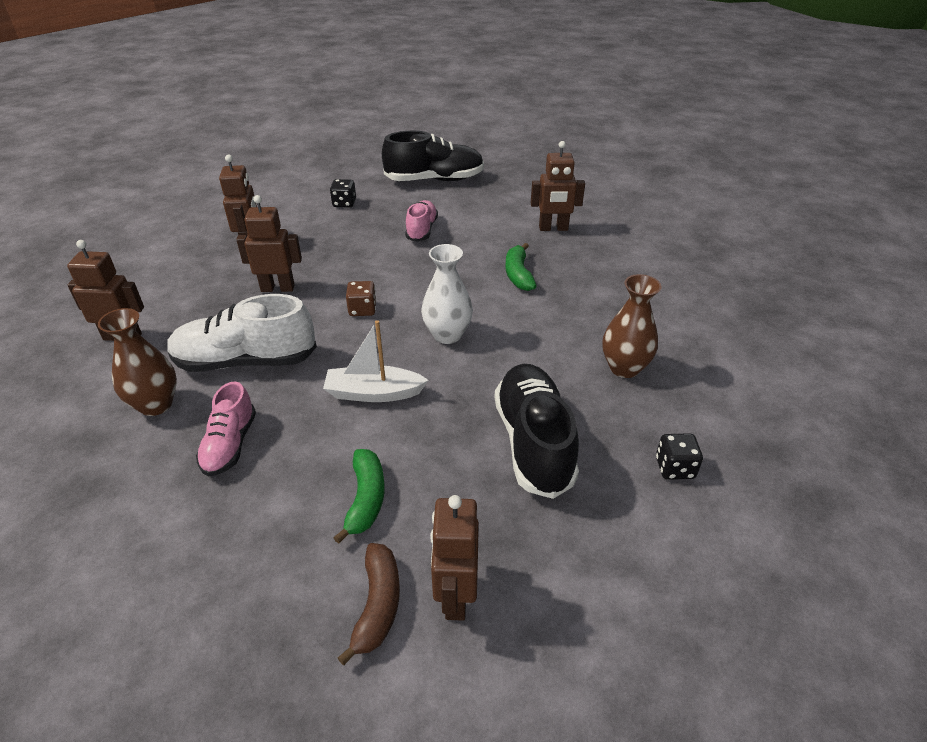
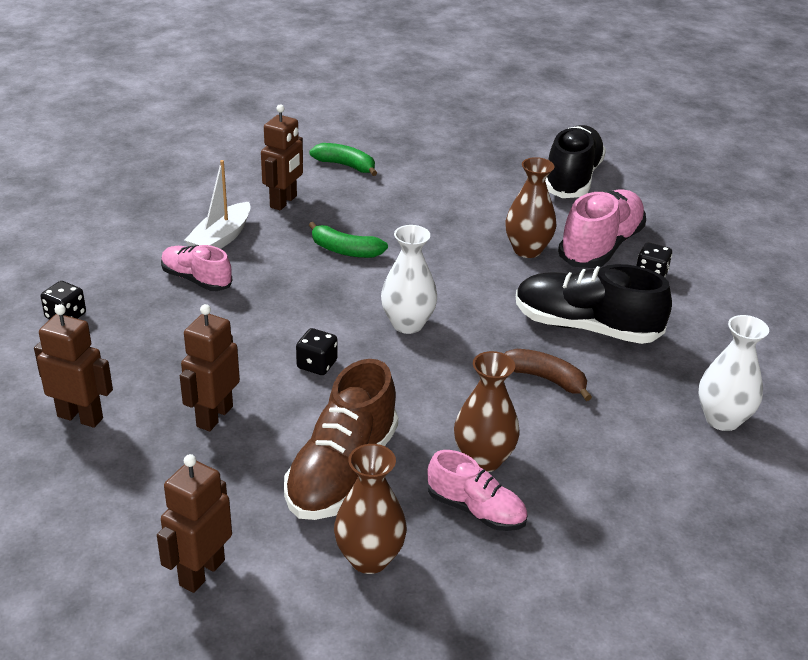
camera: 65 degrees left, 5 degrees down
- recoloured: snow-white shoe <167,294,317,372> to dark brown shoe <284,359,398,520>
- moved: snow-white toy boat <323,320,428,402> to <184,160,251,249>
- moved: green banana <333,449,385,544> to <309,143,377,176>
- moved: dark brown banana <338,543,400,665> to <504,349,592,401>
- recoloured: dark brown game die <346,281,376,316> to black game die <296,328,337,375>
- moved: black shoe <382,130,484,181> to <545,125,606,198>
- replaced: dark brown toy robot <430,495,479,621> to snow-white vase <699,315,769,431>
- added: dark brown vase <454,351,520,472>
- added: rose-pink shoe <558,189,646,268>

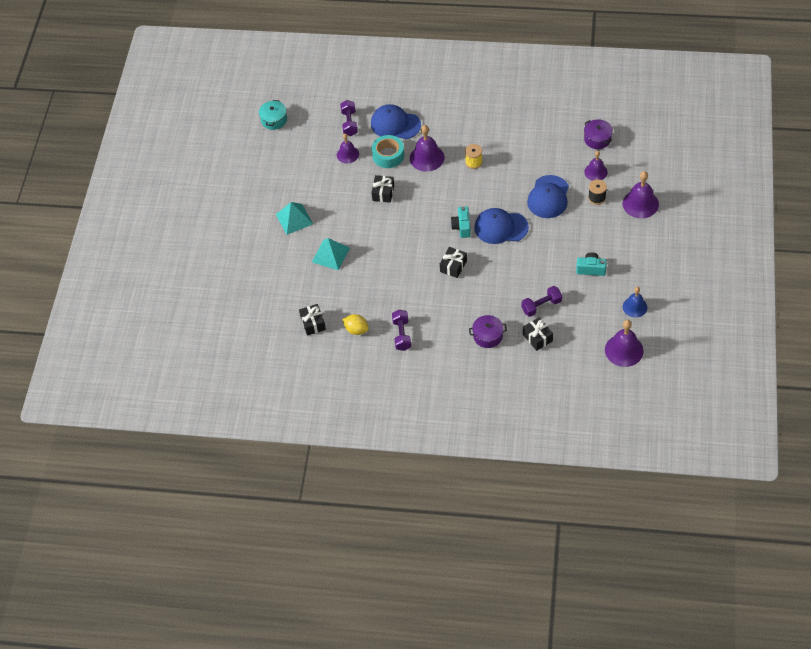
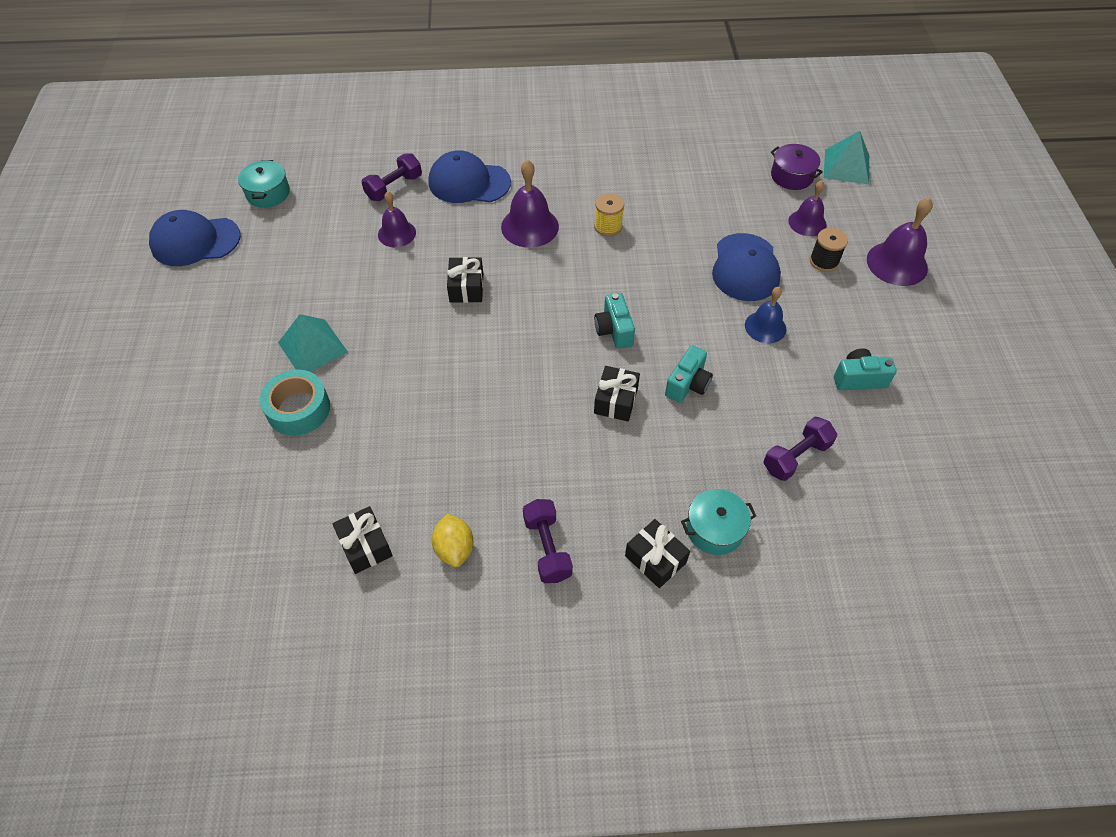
camera: 15 degrees left, 0 degrees up
- moved: teal pyramid shape <312,238,350,270> to <824,131,869,185>
- turned: violet free weight <340,100,358,136> = <362,154,422,201> 60 degrees clockwise
- turned: golden citrus fruit <342,314,369,335> = <432,513,473,567> 60 degrees clockwise
- moved: teal tape <372,135,404,168> to <260,369,330,436>
- recoloured: violet pot <469,315,507,348> to teal pot <681,489,756,555>
- moved: blue baseball cap <474,208,529,244> to <149,210,241,266>
- moved: black gift <523,317,553,351> to <625,519,690,588>
- removed: violet bell <605,320,644,367>
- moved: blue bell <623,287,647,317> to <745,287,786,343>
- added: teal photo camera <665,345,713,403>

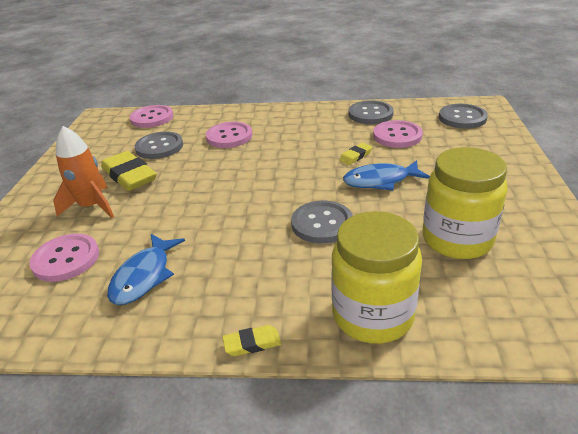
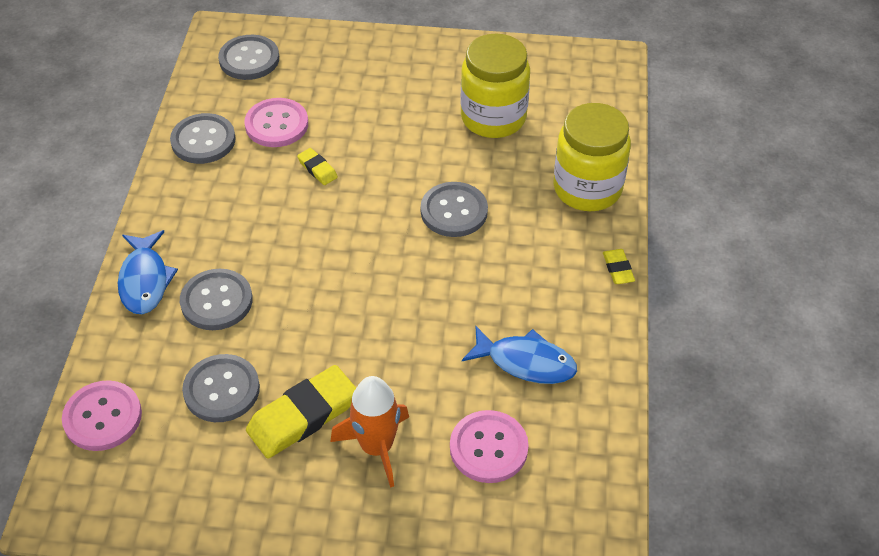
camera: 90 degrees left, 15 degrees up
- recoloured: rose-pink sewing button <206,122,252,148> to ash-grey sewing button <180,269,253,330>
- moved: blue toy fish <343,160,430,191> to <118,230,178,314>

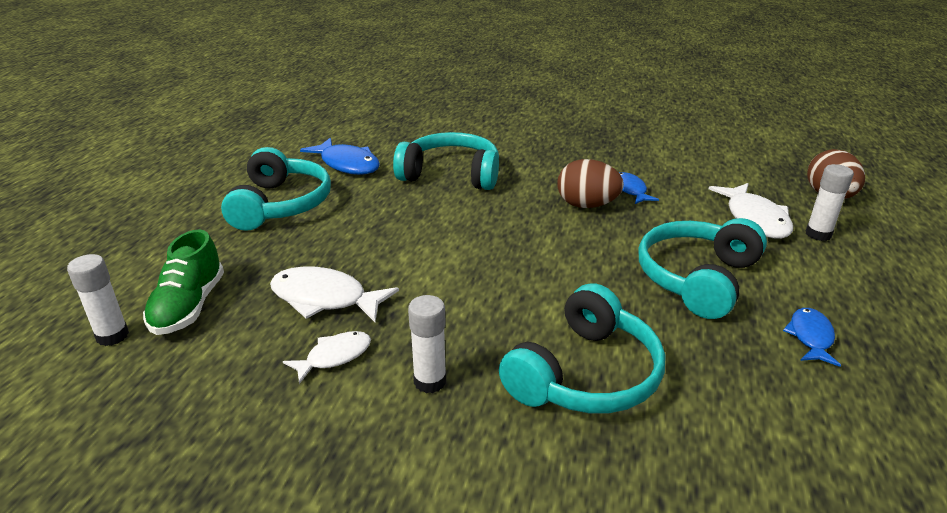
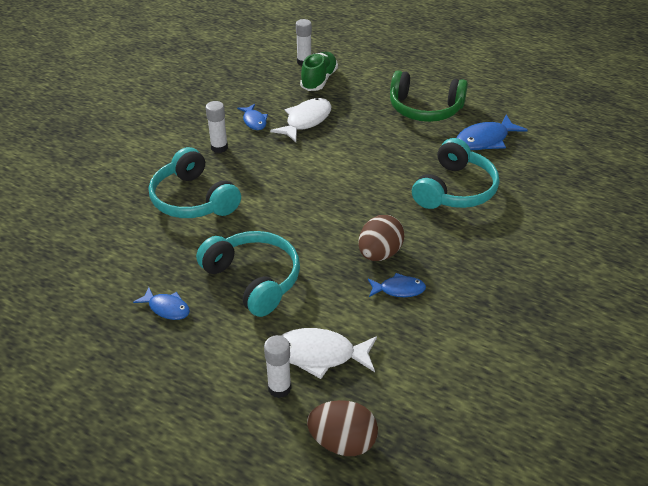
camera: 105 degrees right, 10 degrees up
- turned: green shoe <143,229,224,335> = <300,52,338,91> 90 degrees clockwise
- recoloured: teal headset <221,147,331,231> to green headset <390,70,468,122>
- recoloured: snow-white toy fish <283,331,371,384> to blue toy fish <237,104,268,130>

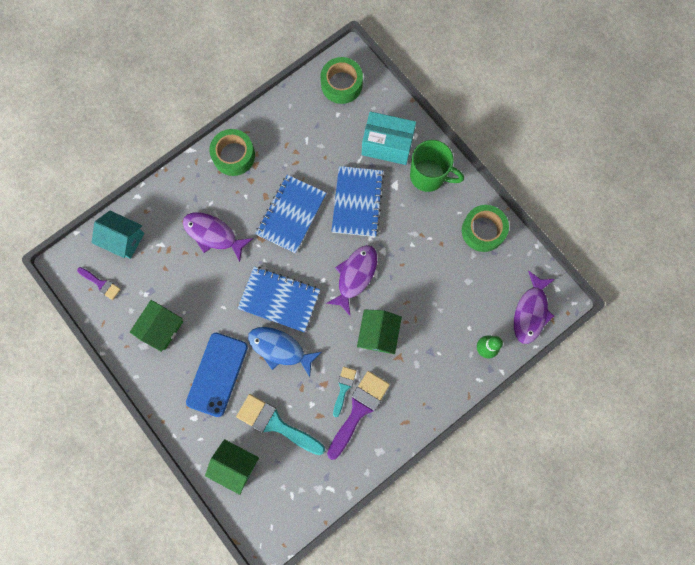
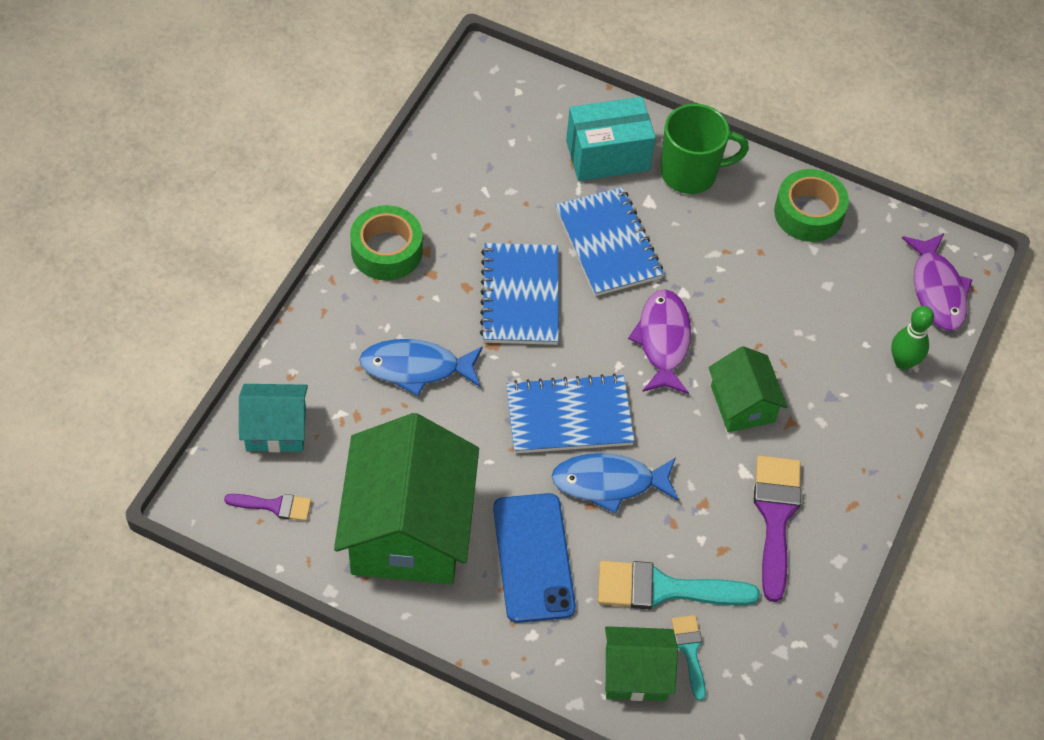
camera: 30 degrees left, 20 degrees down
- resized: green toy house <130,300,183,352> = <334,413,479,584> x1.93
- recoloured: violet toy fish <183,212,253,262> to blue toy fish <359,339,483,396>
- removed: green tape <321,57,363,104>
- moved: teal paint brush <333,367,356,417> to <672,615,706,701>

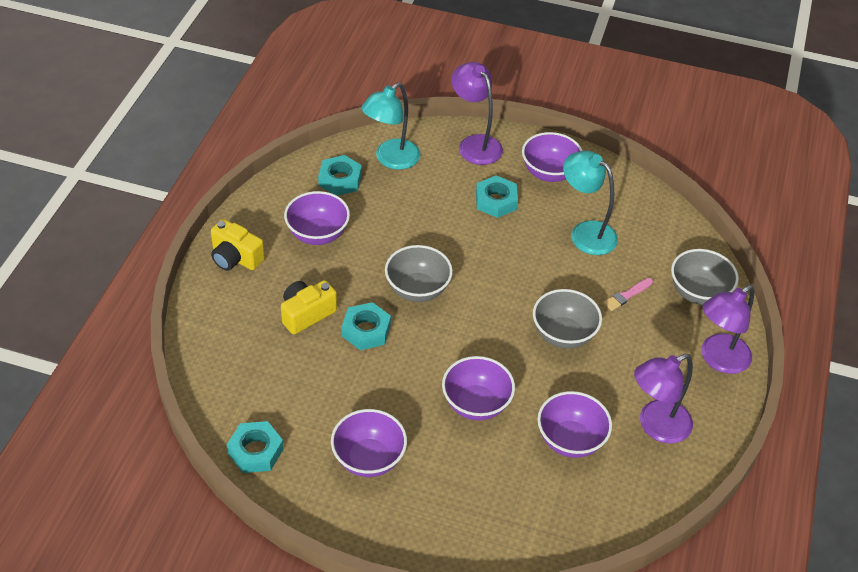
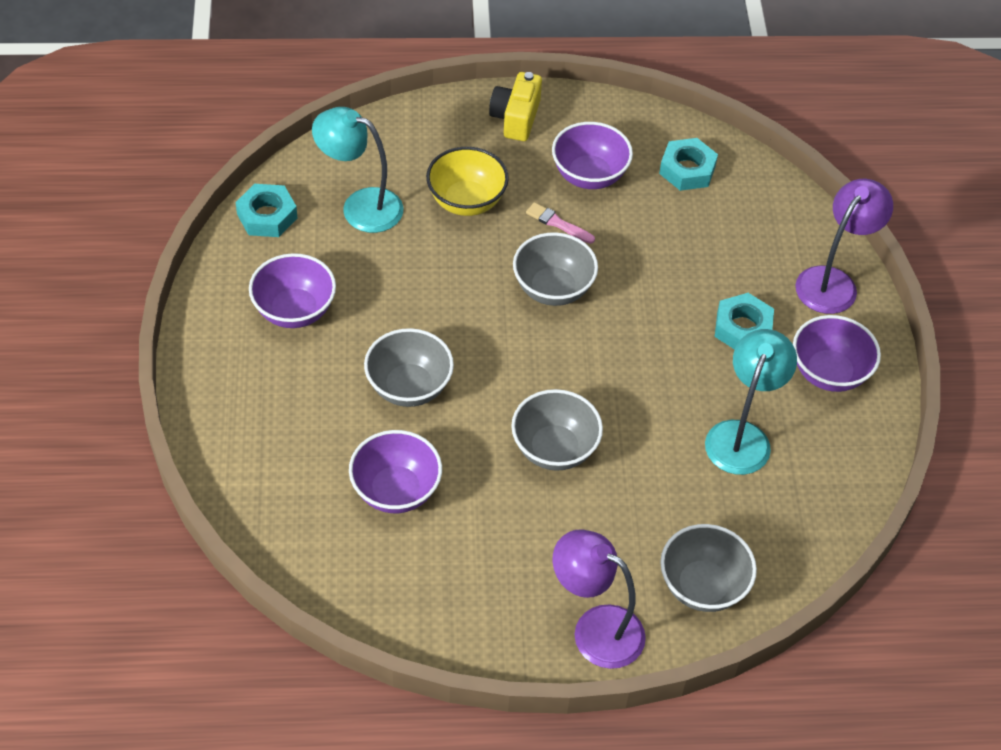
camera: 70 degrees right, 5 degrees up
- replaced: golden photo camera <281,280,337,334> to golden bowl <426,147,509,216>
- removed: teal hex nut <342,302,391,350>
- moved: teal reading lamp <361,82,421,170> to <312,107,403,233>
- recoloured: violet bowl <442,356,515,421> to ash-grey bowl <364,328,454,407>
- moved: rose-pink paint brush <603,278,653,311> to <526,202,595,244>
- removed: violet reading lamp <634,354,693,444>

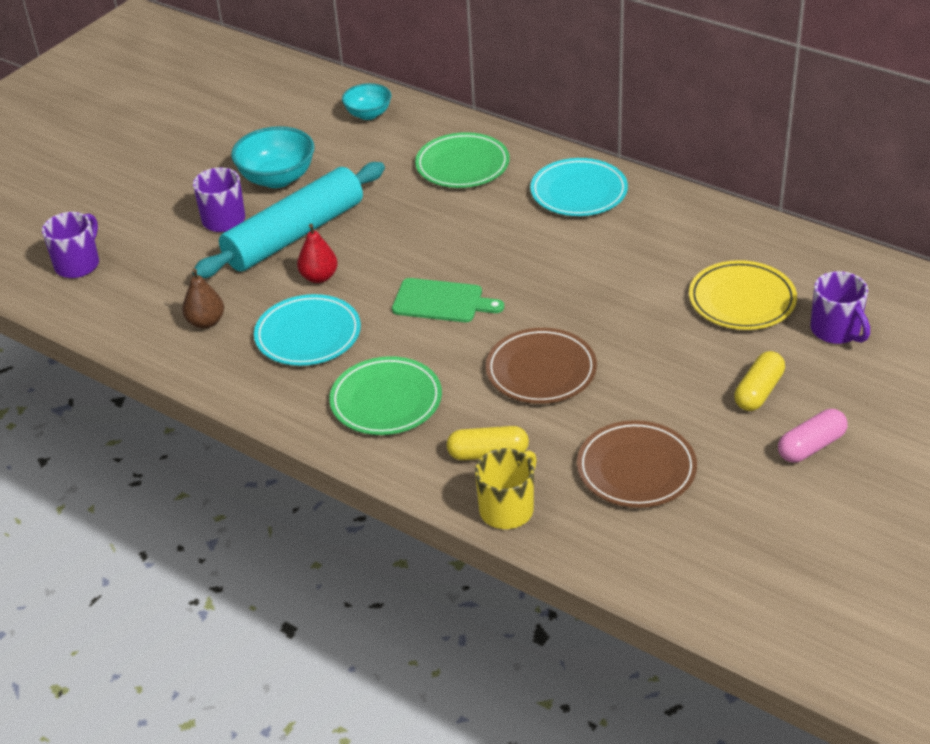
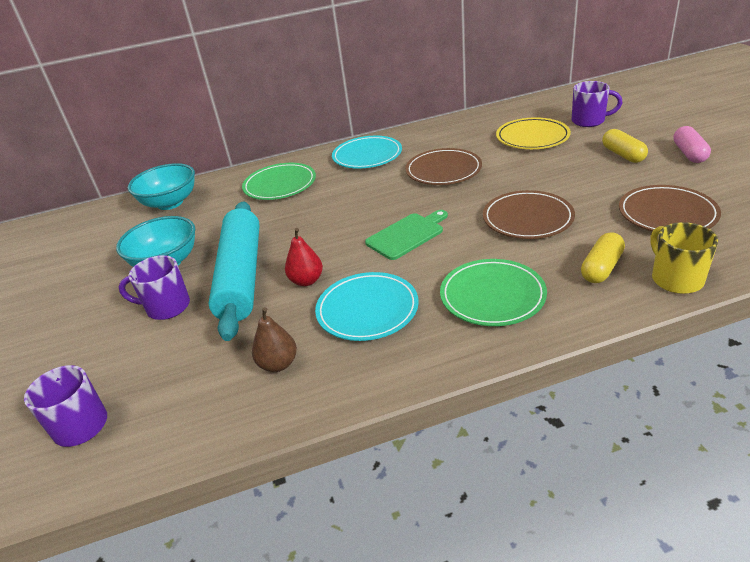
camera: 50 degrees left, 5 degrees down
- resized: teal bowl <342,83,392,120> = <128,163,195,210> x1.59
- added: dark brown plate <405,148,482,185>

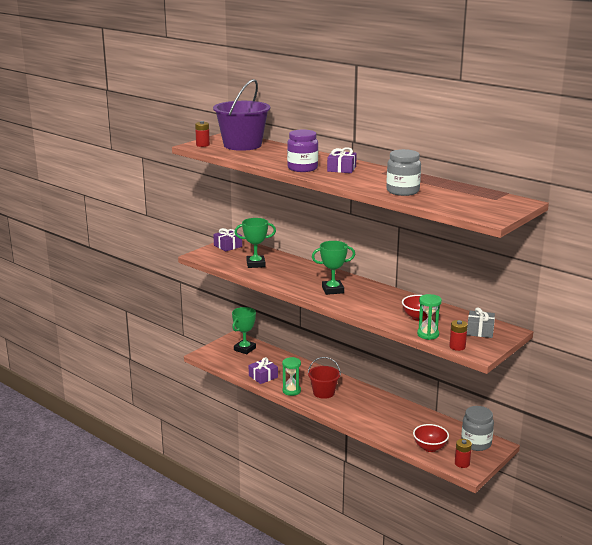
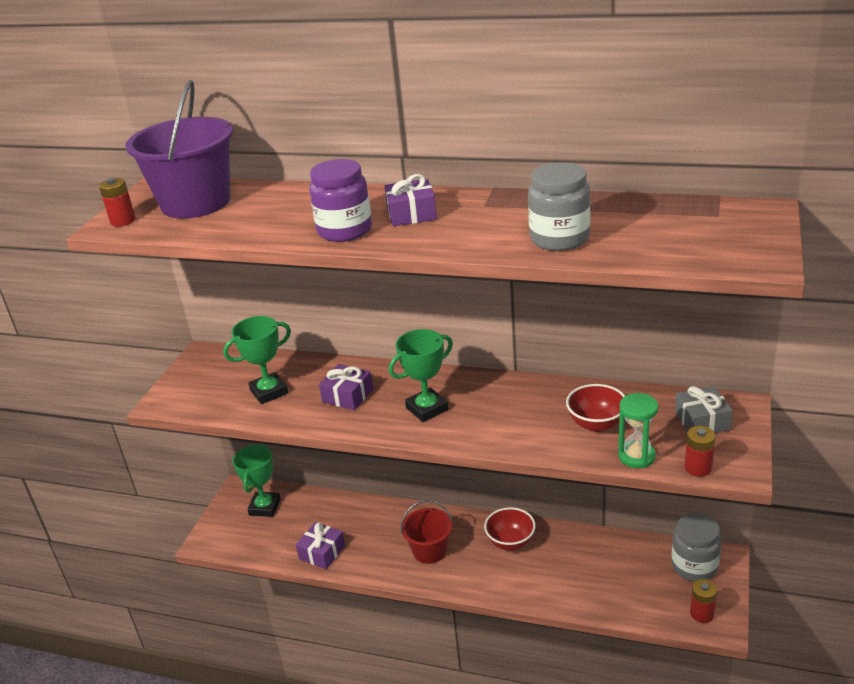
camera: 20 degrees left, 10 degrees up
- moved: violet gift <213,228,242,251> to <319,364,373,410>
- removed: green sand timer <282,357,301,396>
- moved: red bowl <413,424,449,452> to <484,507,536,550>

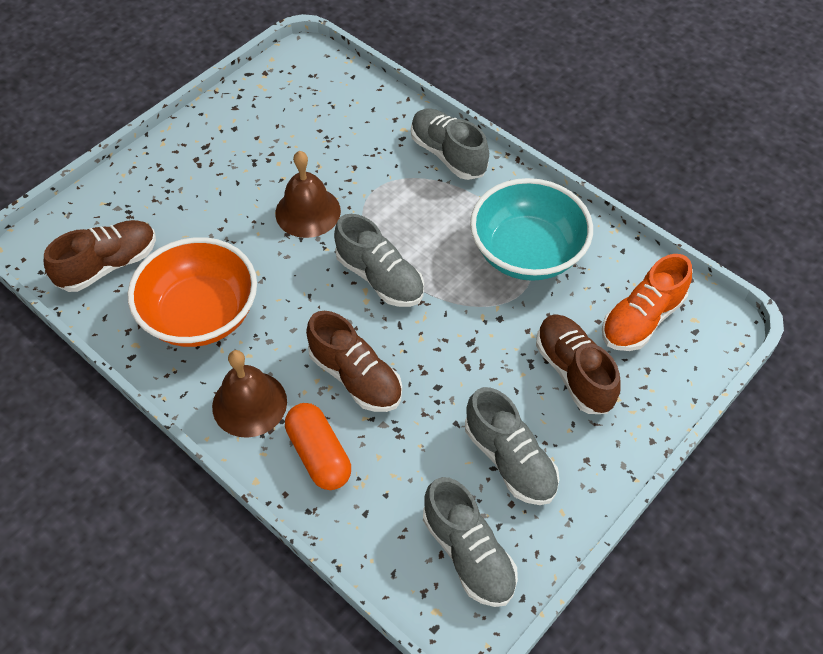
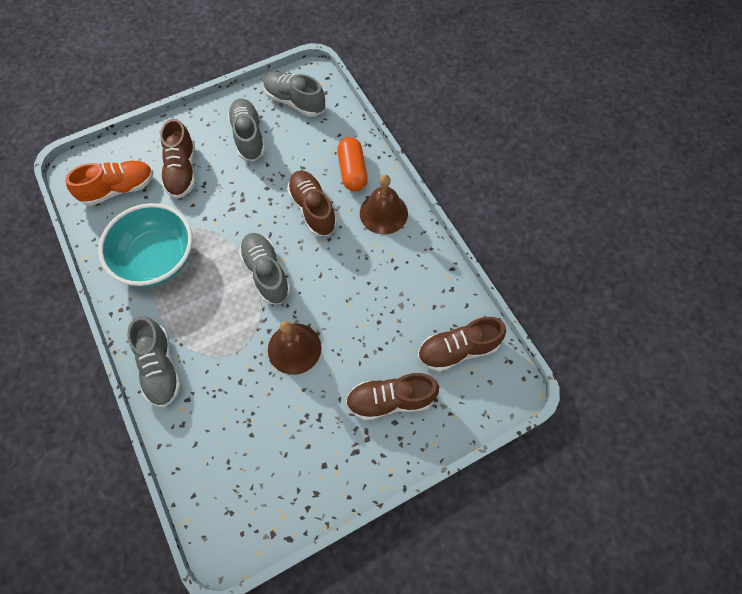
camera: 160 degrees left, 10 degrees up
- removed: orange bowl <128,237,257,347>
- turned: ash-grey shoe <423,477,518,607> = <263,72,325,117> 45 degrees counterclockwise
- added: dark brown shoe <346,373,439,421>

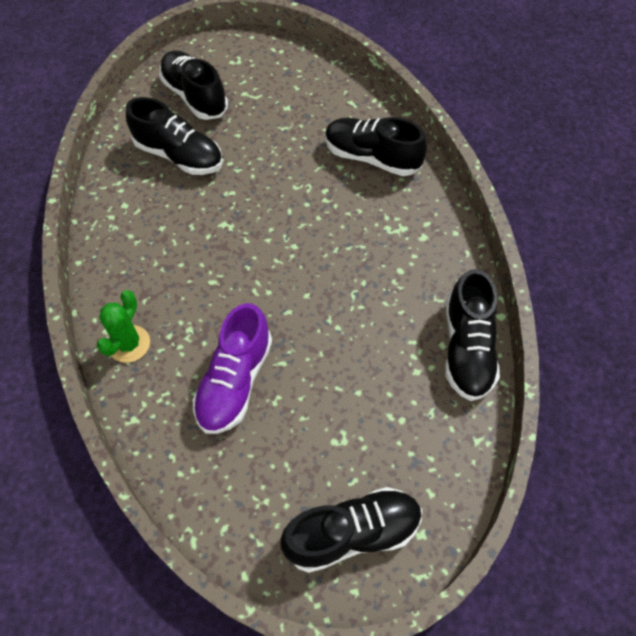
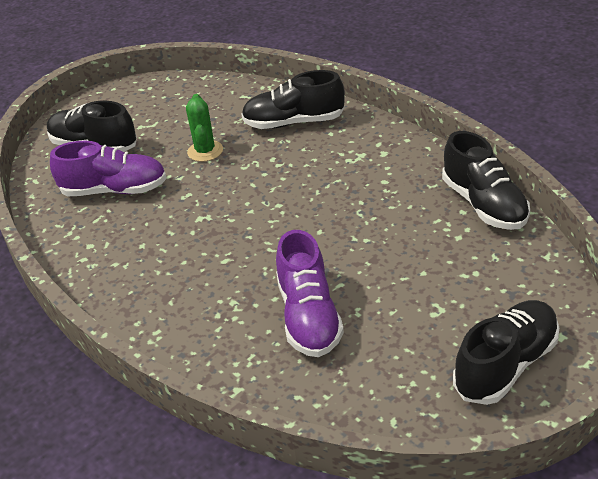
camera: 25 degrees left, 20 degrees down
- moved: green cactus <97,290,150,363> to <186,94,223,162>
- recoloured: black shoe <126,97,223,175> to violet shoe <50,141,167,196>

